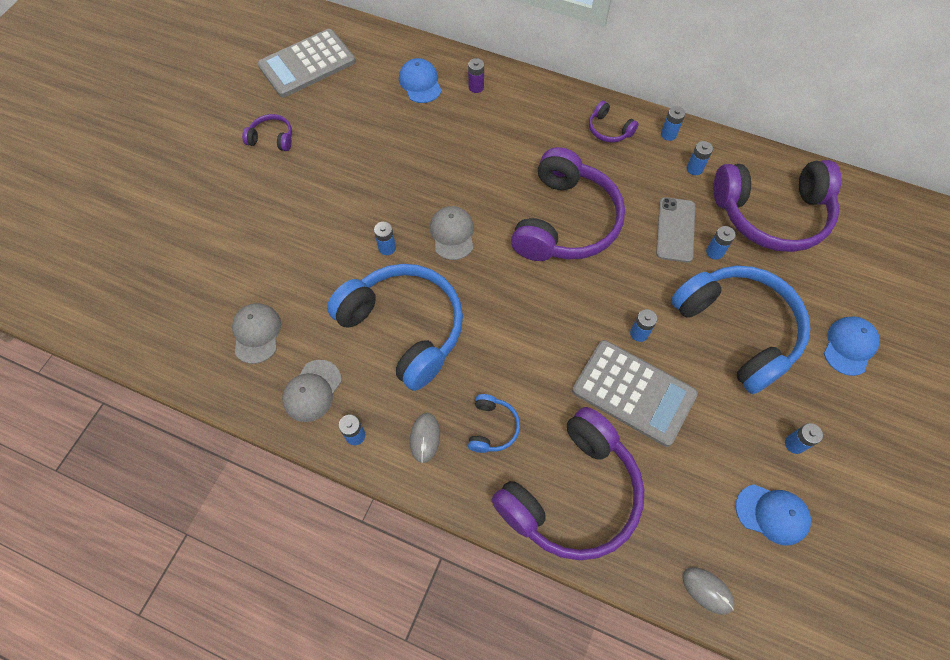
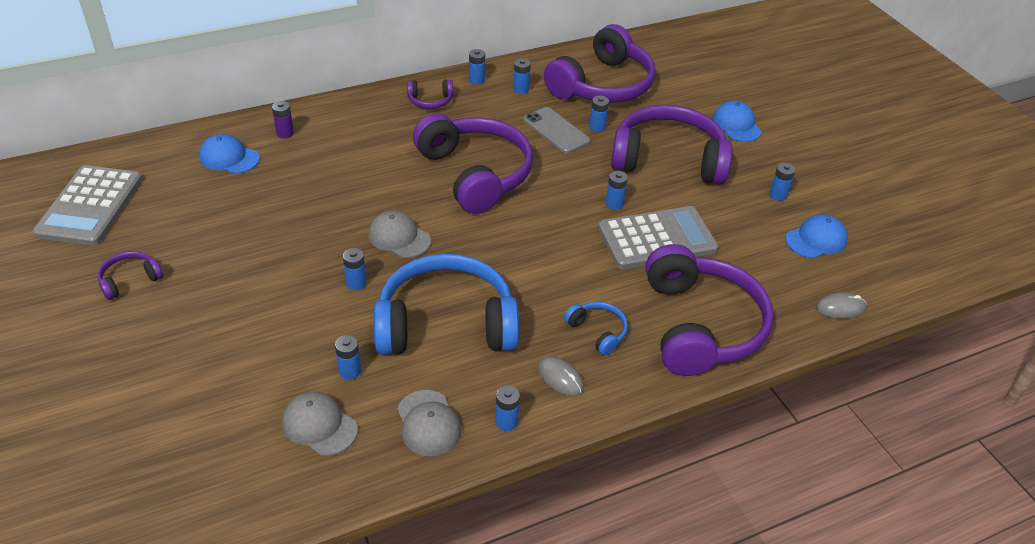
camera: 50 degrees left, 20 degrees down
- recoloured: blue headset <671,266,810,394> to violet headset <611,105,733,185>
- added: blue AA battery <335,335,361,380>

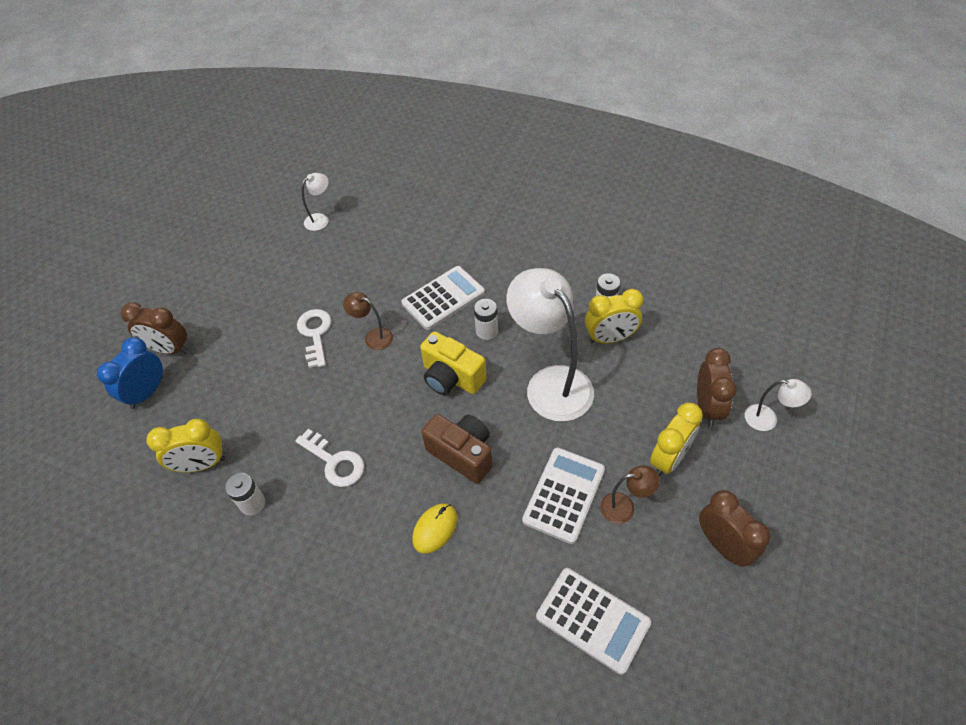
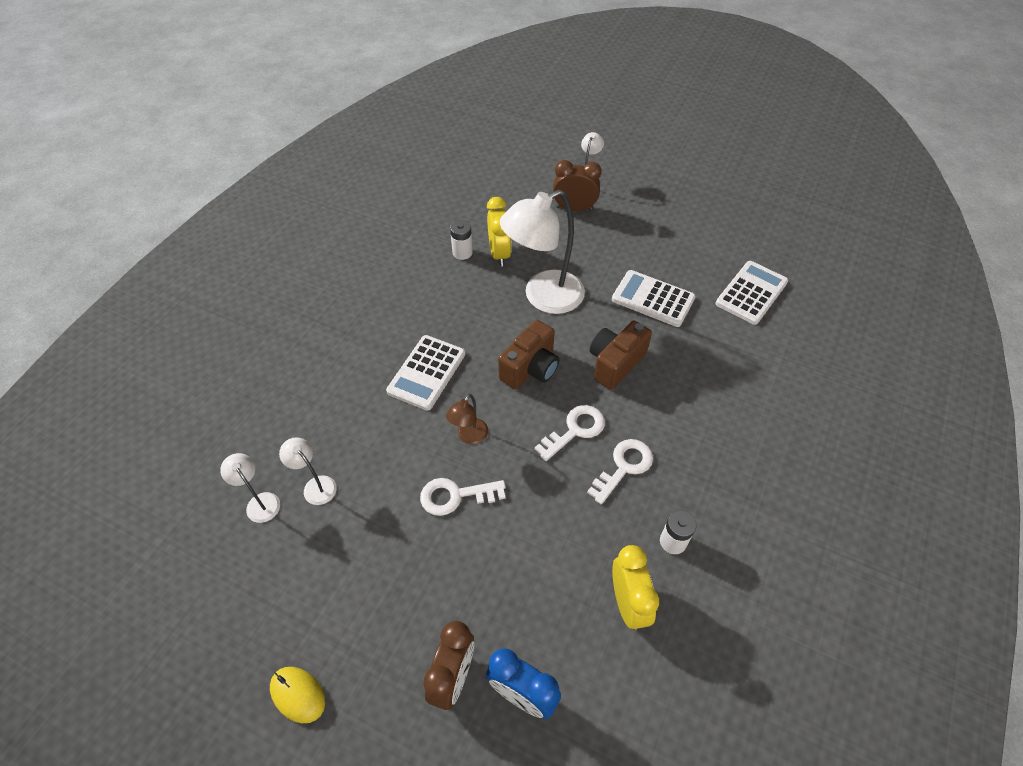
camera: 90 degrees left, 0 degrees up
- turned: snow-white adding machine <401,266,485,330> = <386,335,465,411> 120 degrees counterclockwise
- moved: golden computer mouse <412,503,457,554> to <270,667,325,723>
- recoloured: golden photo camera <420,331,487,395> to dark brown photo camera <498,320,559,390>
- removed: snow-white AA battery <474,299,498,340>
- removed: dark brown reading lamp <600,466,660,524>
- removed: golden bedside clock <650,403,703,476>
- removed: dark brown bedside clock <699,490,770,567>
- added: snow-white reading lamp <279,437,337,505>
- added: snow-white key <535,405,605,461>

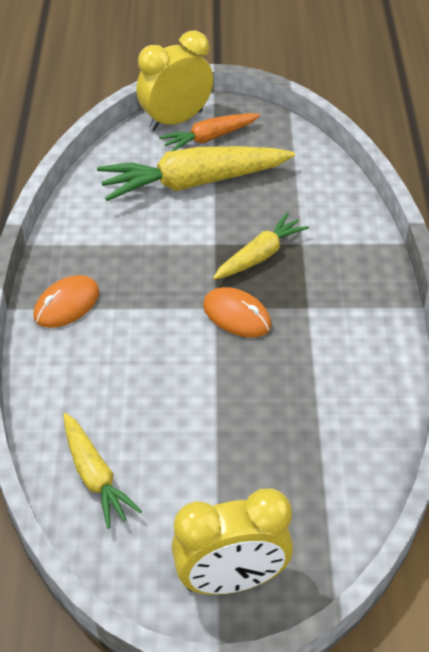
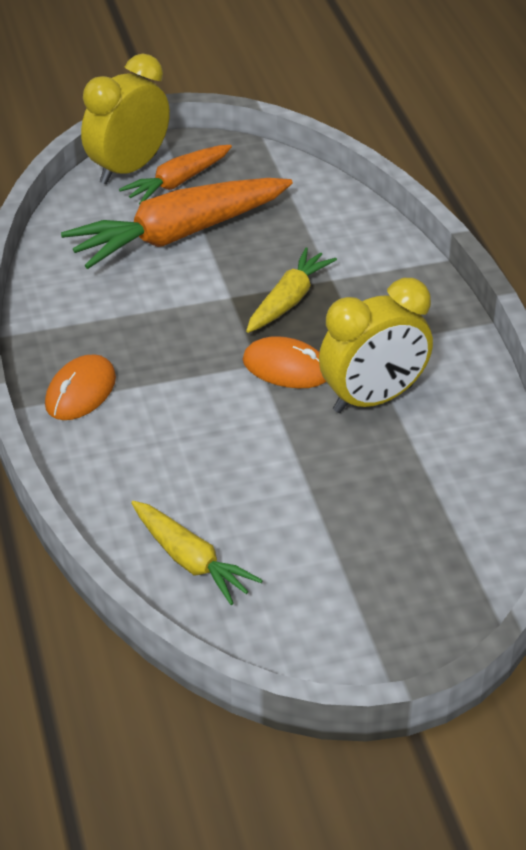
camera: 15 degrees left, 5 degrees down
- recoloured: golden root vegetable <97,146,295,201> to orange root vegetable <61,178,293,269>
- moved: golden bedside clock <171,489,293,595> to <319,278,433,413>

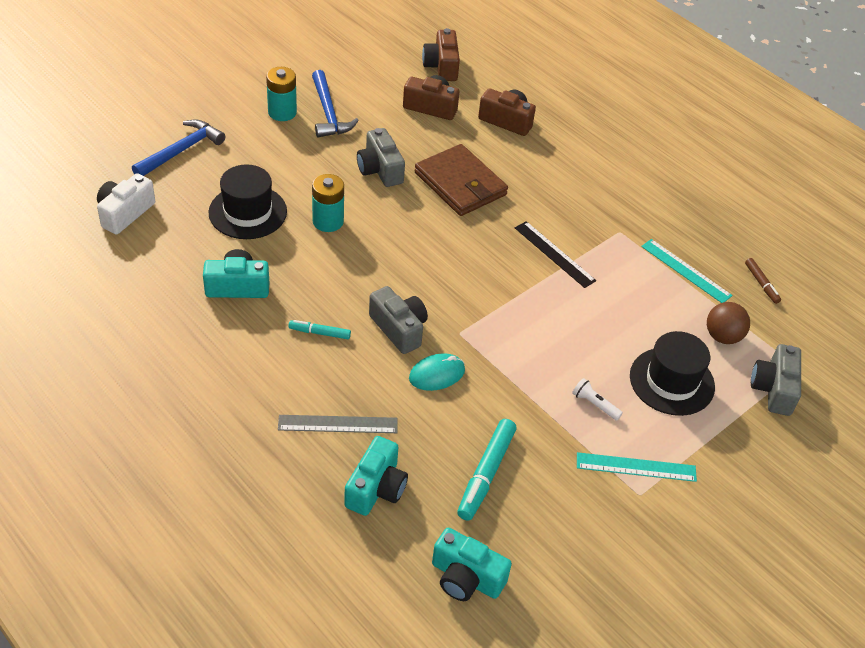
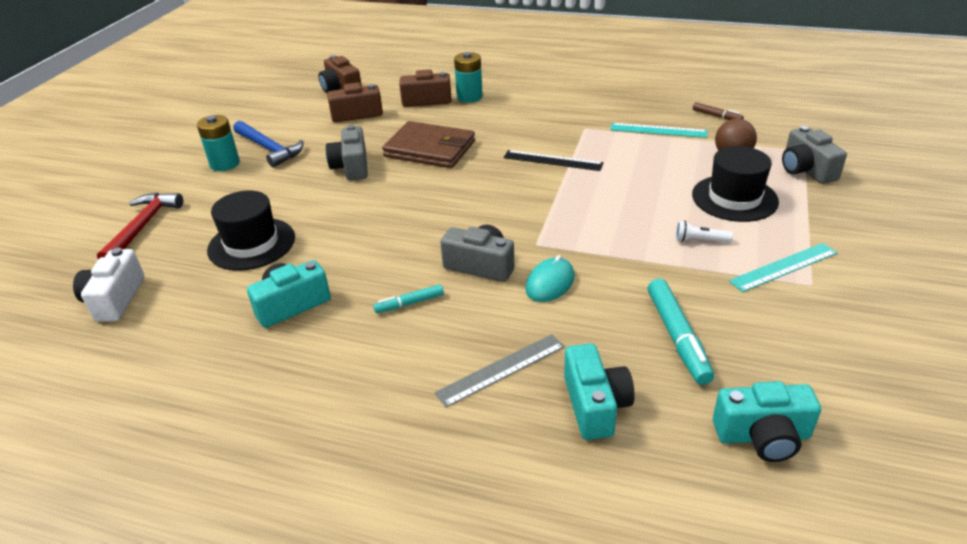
camera: 25 degrees left, 10 degrees down
- recoloured: blue claw hammer <132,120,225,176> to red claw hammer <97,192,183,259>
- moved: teal AA battery <312,174,344,232> to <454,52,483,103>
- turned: ash-grey photo camera <357,128,405,187> = <326,125,368,180> 45 degrees clockwise

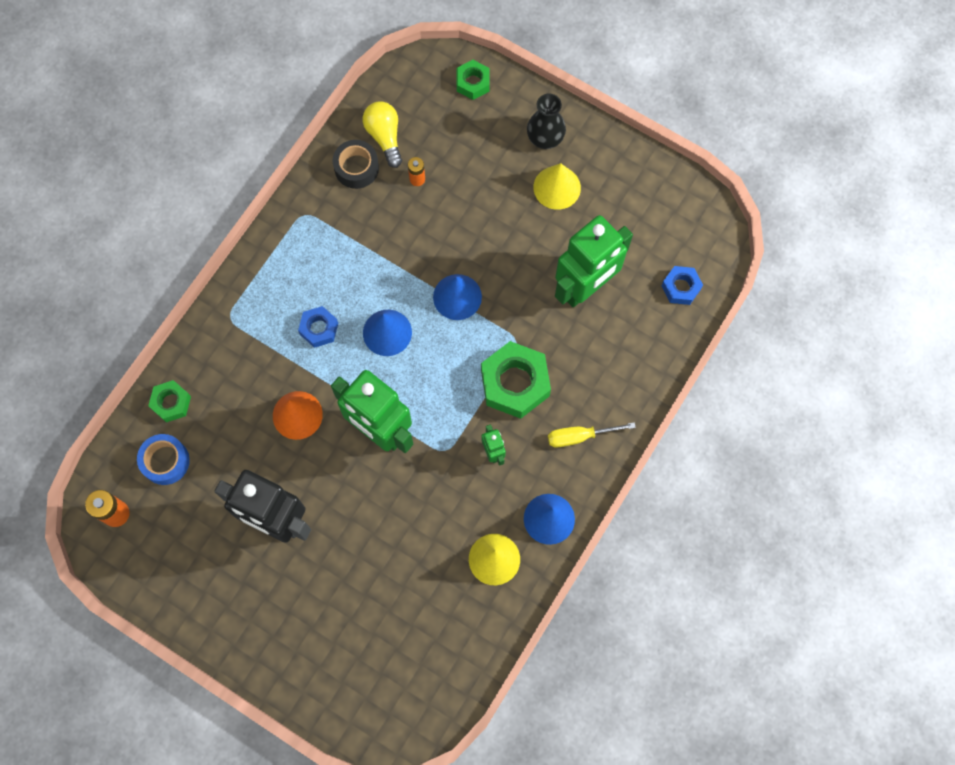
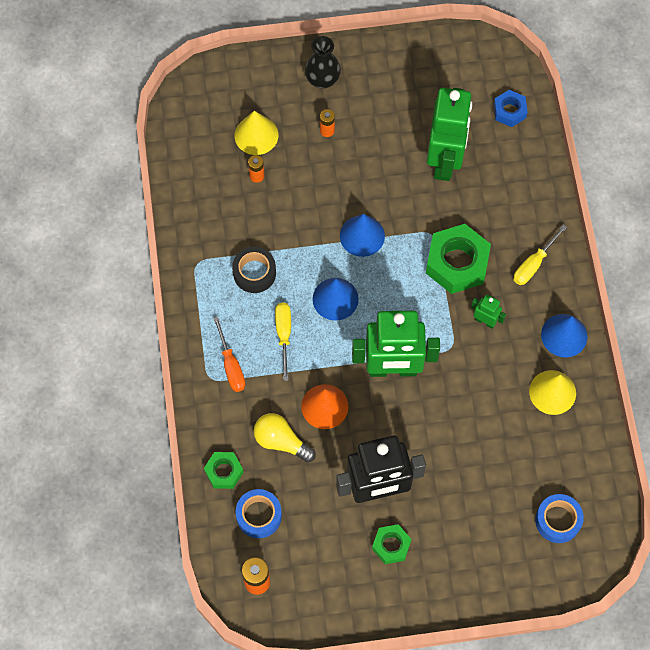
camera: 40 degrees left, 5 degrees down
- replaced: blue hex nut <298,306,338,348> to golden flat screwdriver <275,302,291,381>
- moved: black tape <333,140,379,189> to <232,247,276,293>
- moved: golden lightbulb <363,102,402,168> to <254,413,316,462>
- moved: green hex nut <457,60,490,100> to <372,524,411,564>
- moved: golden cone <533,163,581,210> to <234,111,278,155>
- added: orange flat screwdriver <213,317,245,392>
- added: orange AA battery <320,109,335,137>
- added: blue tape <535,494,584,543>

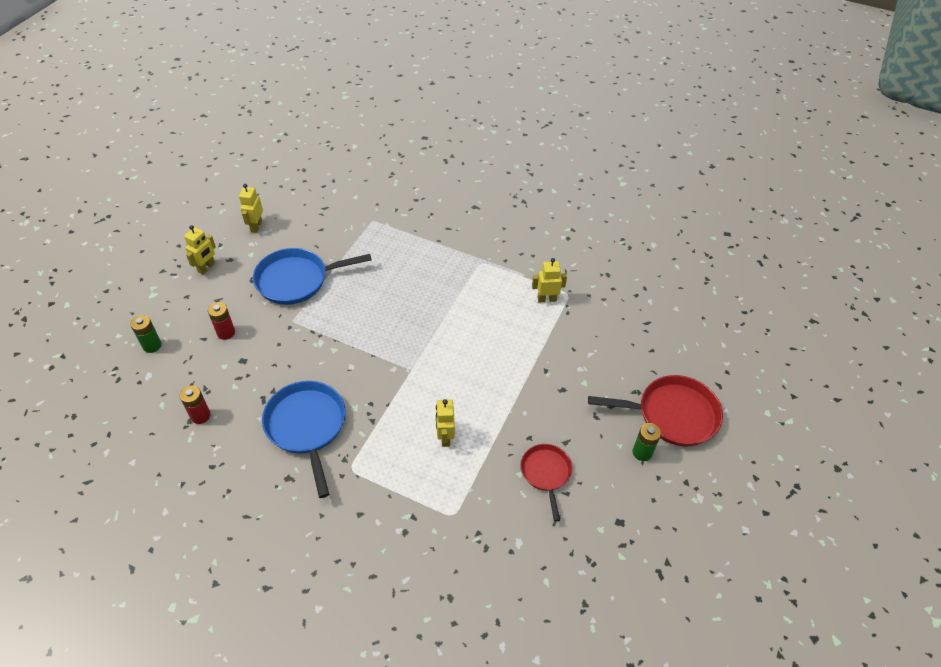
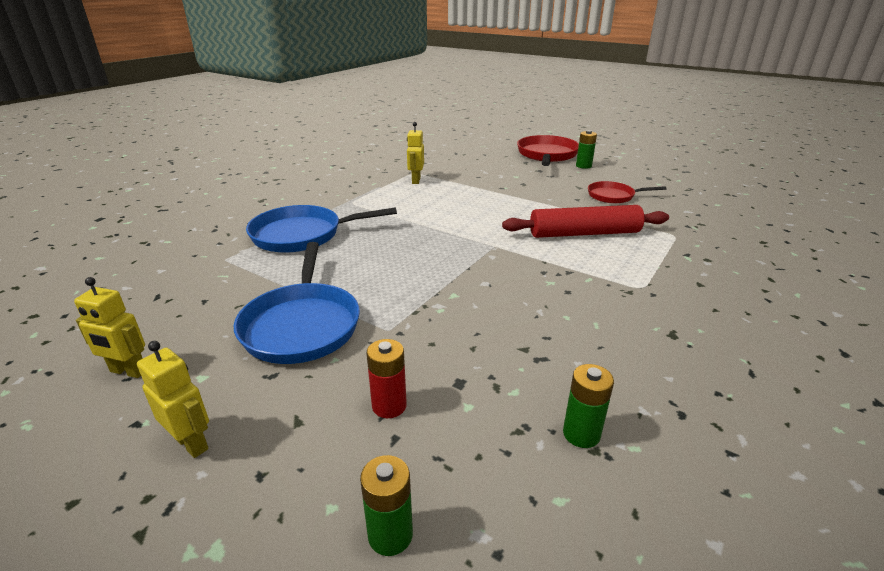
camera: 80 degrees left, 20 degrees down
- recoloured: red AA battery <180,386,211,424> to green AA battery <563,364,614,448>
- moved: blue skillet <262,381,346,498> to <246,205,397,253>
- replaced: golden toy robot <436,399,455,447> to red rolling pin <502,205,669,238>

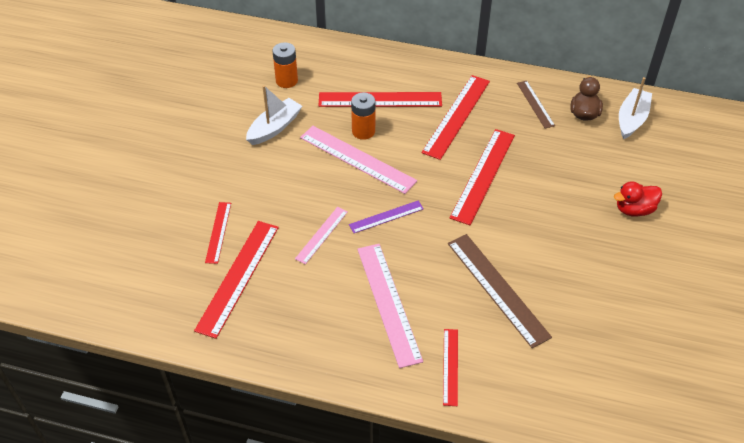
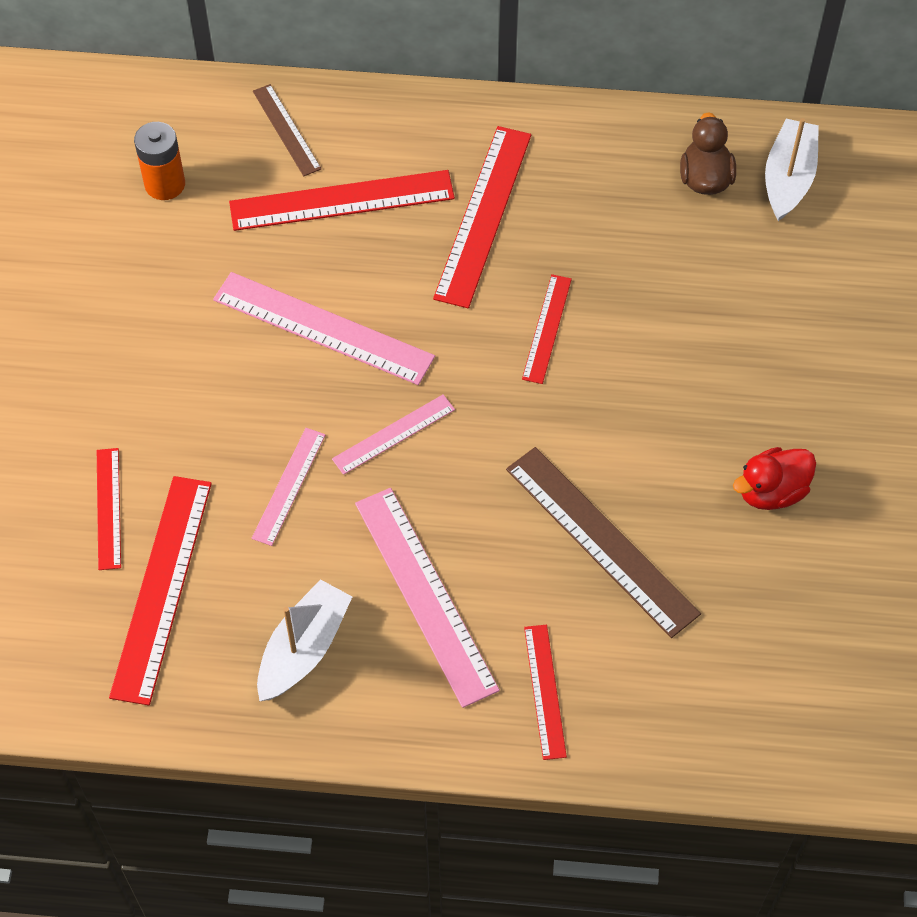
camera: 10 degrees left, 10 degrees up
- moved: snow-white toy boat <246,85,302,145> to <257,579,352,701>
- recoloured: violet ruler <349,201,424,233> to rose-pink ruler <332,394,455,475>
- removed: orange AA battery <351,92,375,140>
- resized: red ruler <450,129,515,225> = <522,274,572,384> x0.56
- moved: dark brown ruler <517,81,555,128> to <253,84,322,176>
- moved: red toy duck <614,181,662,217> to <733,447,816,510>

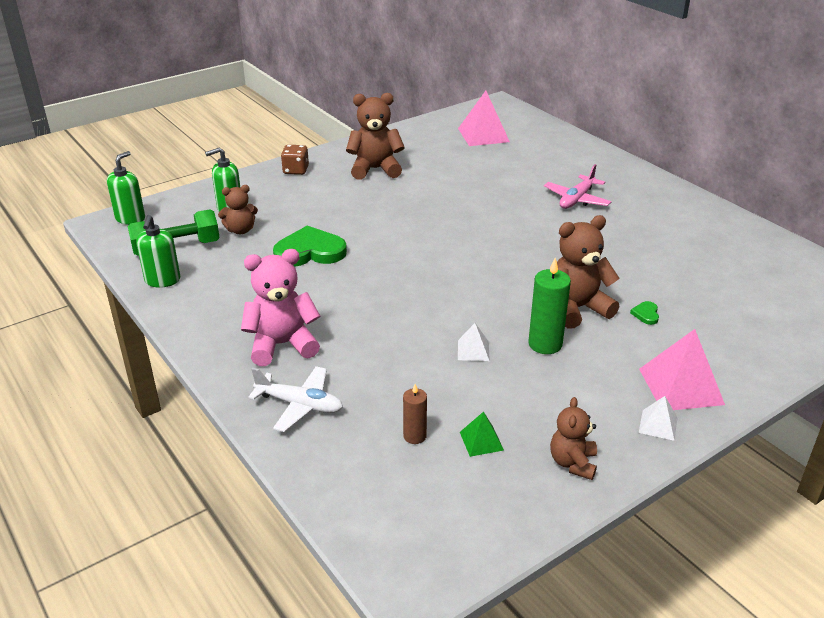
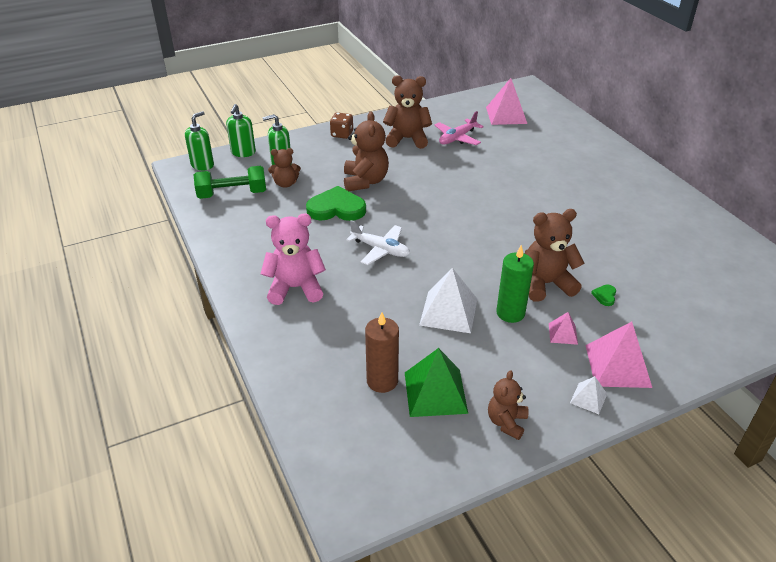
camera: 10 degrees right, 5 degrees up
- moved: green soap dispenser <136,215,180,288> to <226,104,256,157>
- moved: snow-white toy plane <249,366,343,432> to <346,220,410,265>
- resized: dark brown wax candle <403,384,427,444> = <365,312,399,393> x1.67
- resized: snow-white pyramid shape <458,323,490,361> = <419,268,477,333> x1.95
- resized: green pyramid shape <460,412,504,457> = <405,348,468,417> x1.95
- moved: rose-pink toy plane <544,164,612,209> to <435,111,484,145>
- added: dark brown stuffed bear <344,111,389,191>
- added: rose-pink pyramid shape <549,312,578,345>

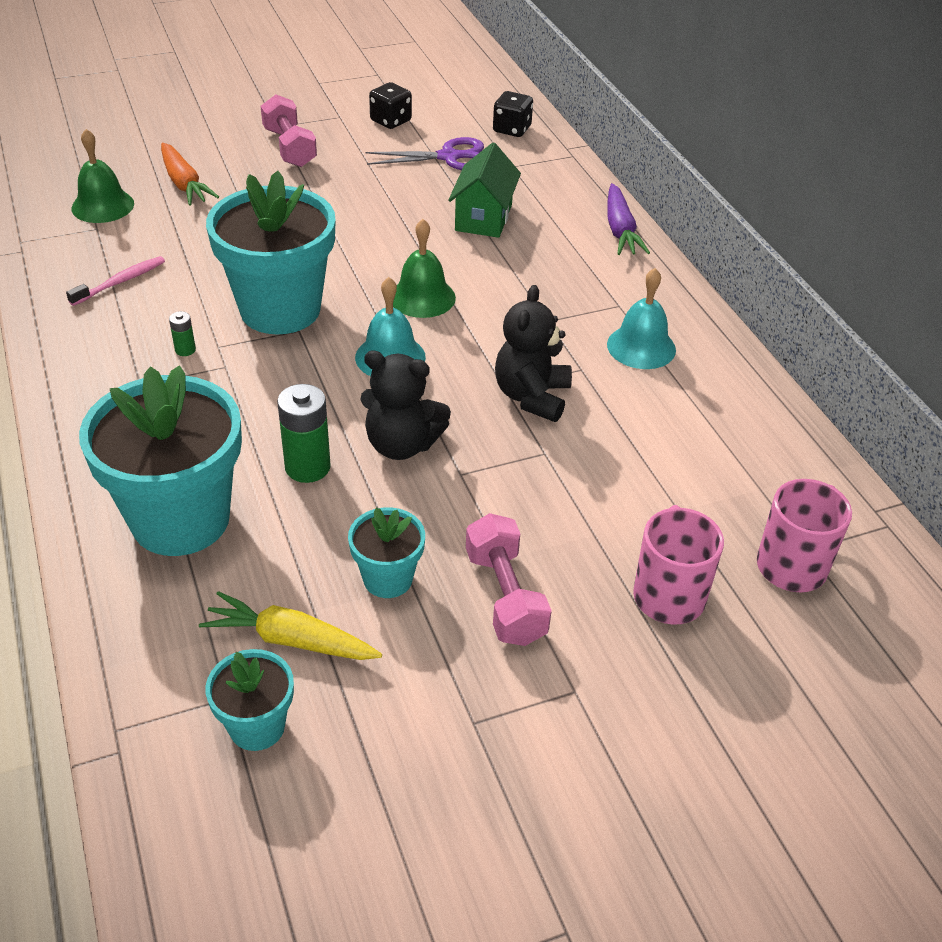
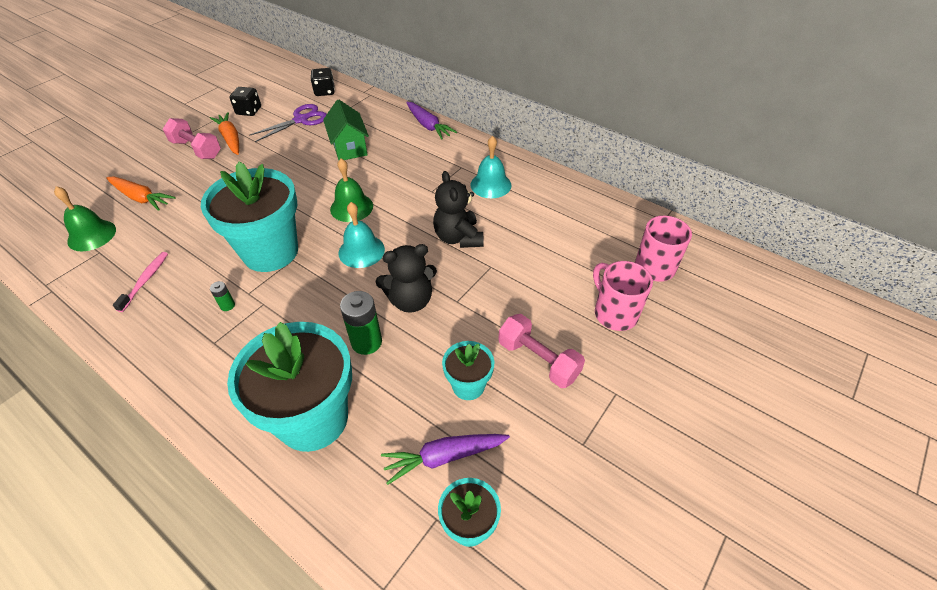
camera: 30 degrees left, 5 degrees up
- recoloured: golden root vegetable <199,591,382,660> to violet root vegetable <381,434,510,485>
- added: orange root vegetable <210,112,239,155>

